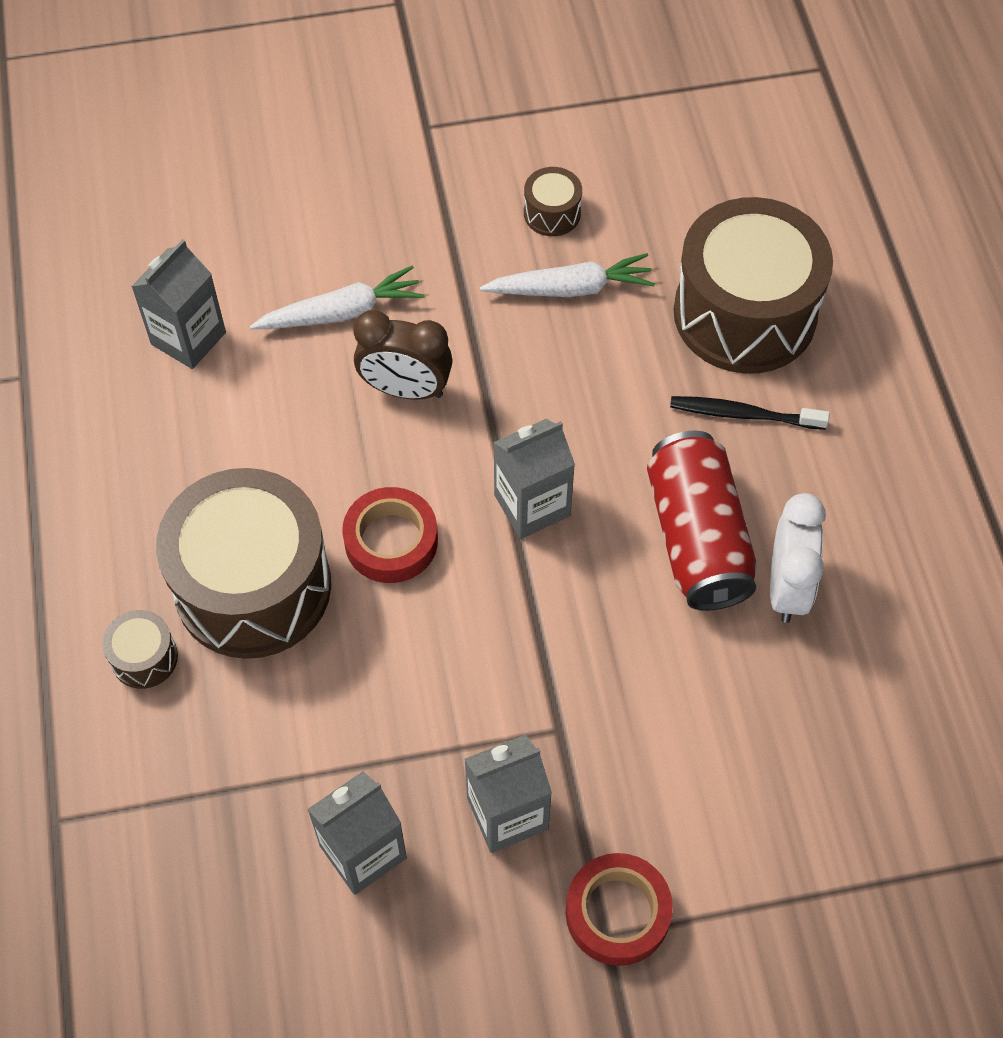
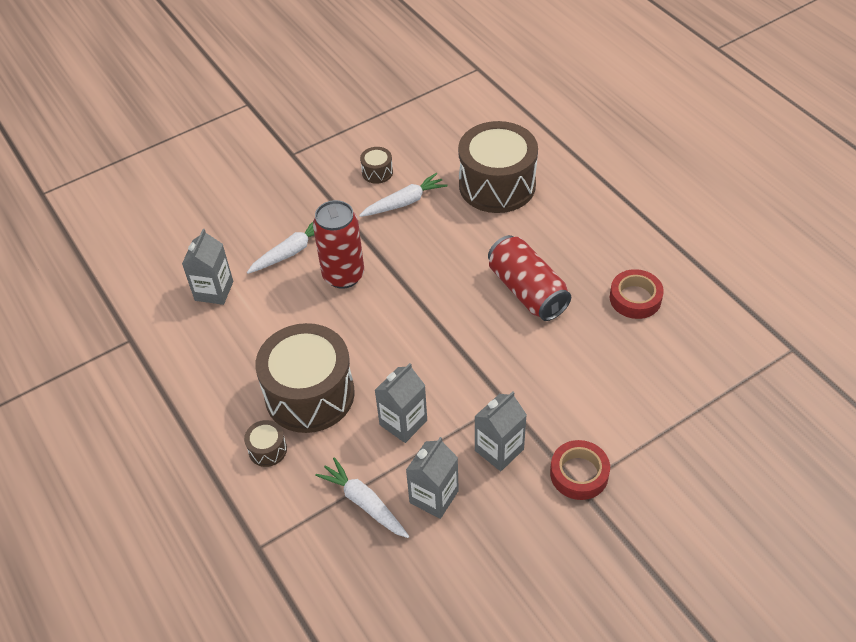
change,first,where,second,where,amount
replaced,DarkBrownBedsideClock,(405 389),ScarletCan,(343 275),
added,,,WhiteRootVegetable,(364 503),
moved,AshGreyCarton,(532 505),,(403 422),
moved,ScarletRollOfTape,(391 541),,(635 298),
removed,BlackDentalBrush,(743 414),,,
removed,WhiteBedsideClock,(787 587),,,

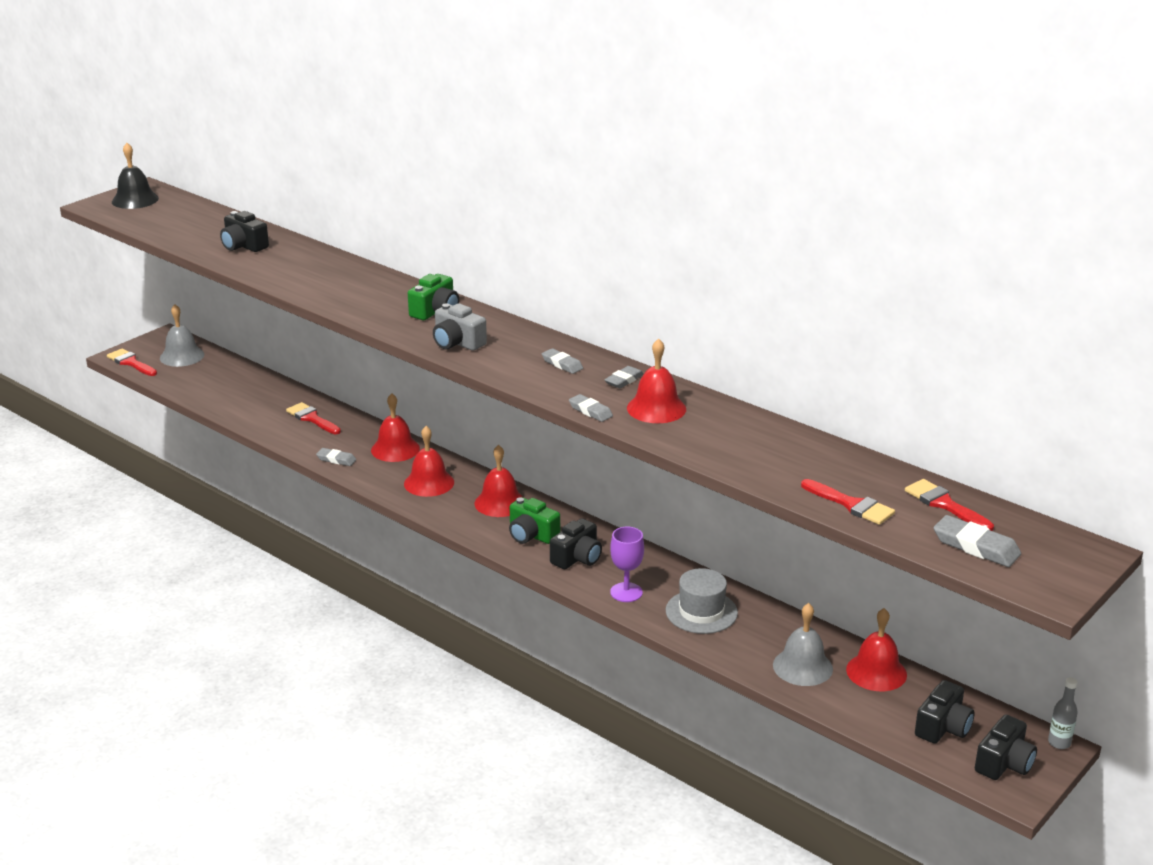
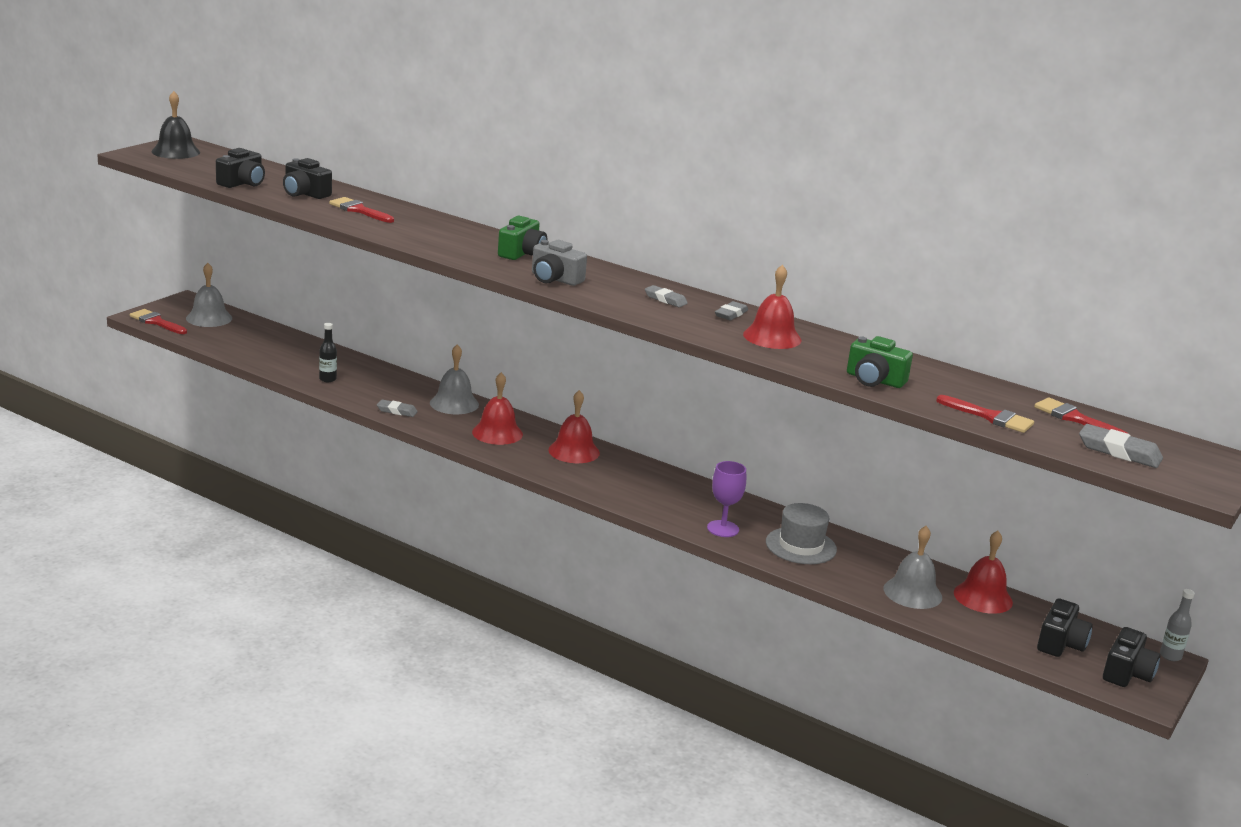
change,first,where,second,where,amount
moved,BlackCamera,(577 558),,(242 183),
added,,,BlackBottle,(327 379),
moved,ScarletPaintbrush,(312 418),,(359 210),
recoloured,ScarletSchoolBell,(395 449),AshGreySchoolBell,(454 403),
moved,LeafGreenCamera,(531 535),,(874 380),
removed,AshGreyPencilEraser,(590 411),,,

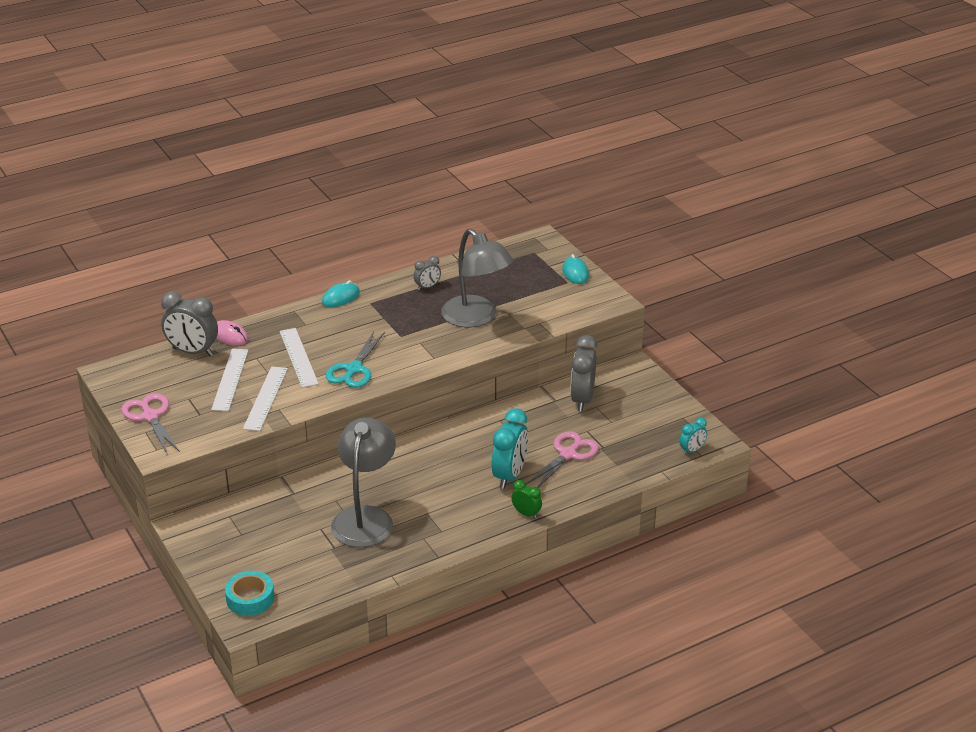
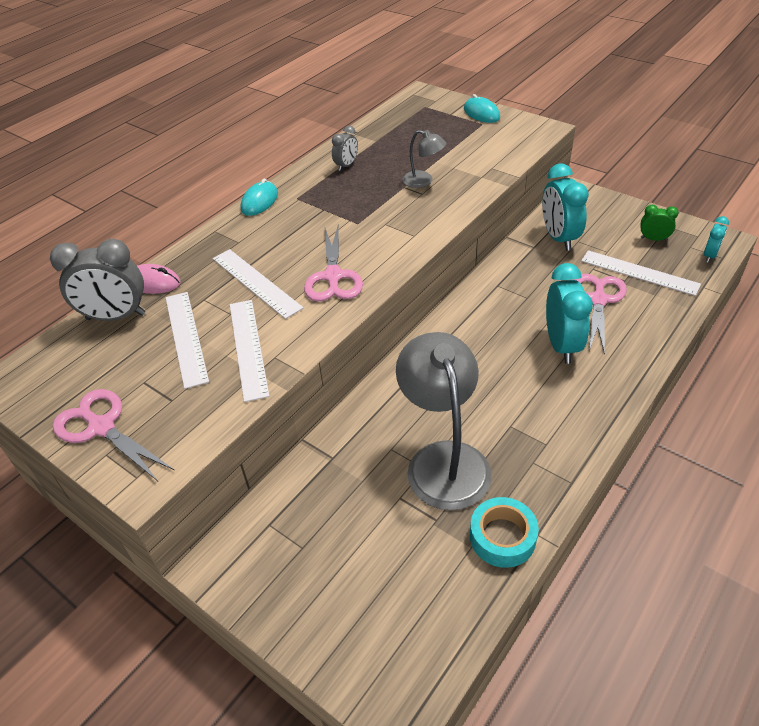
change,first,where,second,where,amount
recoloured,TurquoiseScissors,(354 369),RosePinkScissors,(333 276),
resized,AshGreyLamp,(476 318),,(423 181),x0.47
moved,TurquoiseRollOfTape,(250 598),,(502 537),
recoloured,AshGreyBedsideClock,(582 399),TurquoiseBedsideClock,(559 238),
added,,,WhiteStraightedge,(639 272),
moved,LeafGreenBedsideClock,(526 514),,(653 239),

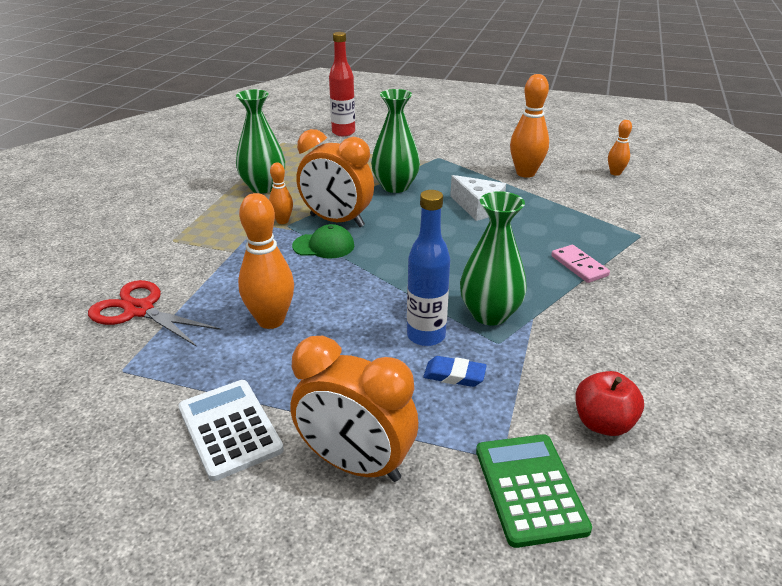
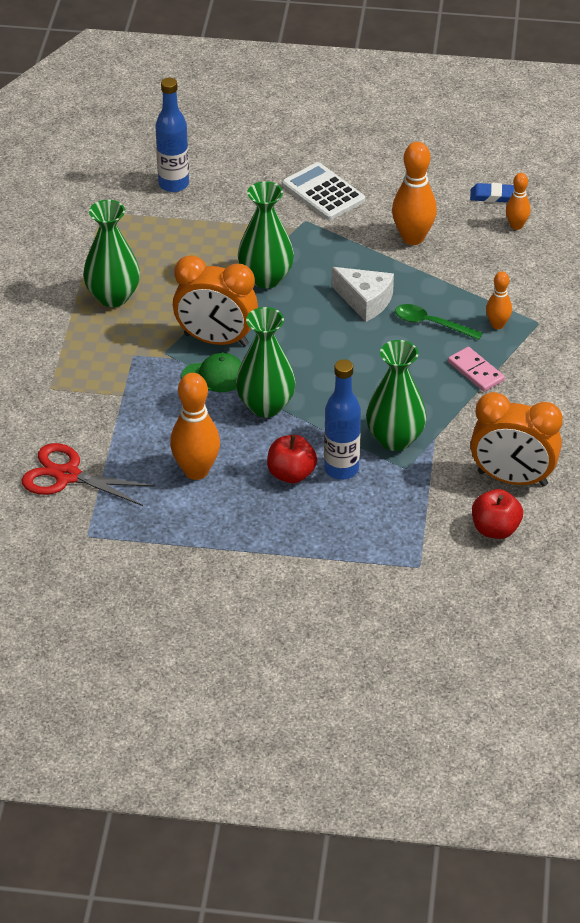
change,first,where,second,where,amount
recoloured,ScarletBottle,(343 132),RoyalBlueBottle,(173 184),
added,,,LeafGreenVase,(266 406),
added,,,ScarletToyApple,(291 474),
moved,WhitePocketCalculator,(229 429),,(323 192),
added,,,LeafGreenTeaspoon,(431 324),
moved,RoyalBluePencilEraser,(454 375),,(492 196),
moved,OrangeBedsideClock,(355 464),,(512 479),
moved,OrangeTenpin,(282 221),,(497 325),
removed,LeafGreenPocketCalculator,(529 489),,,

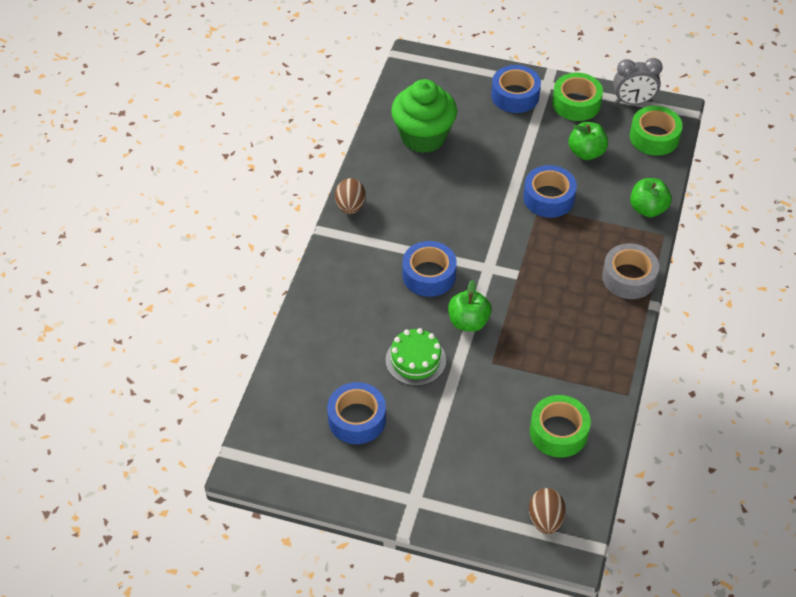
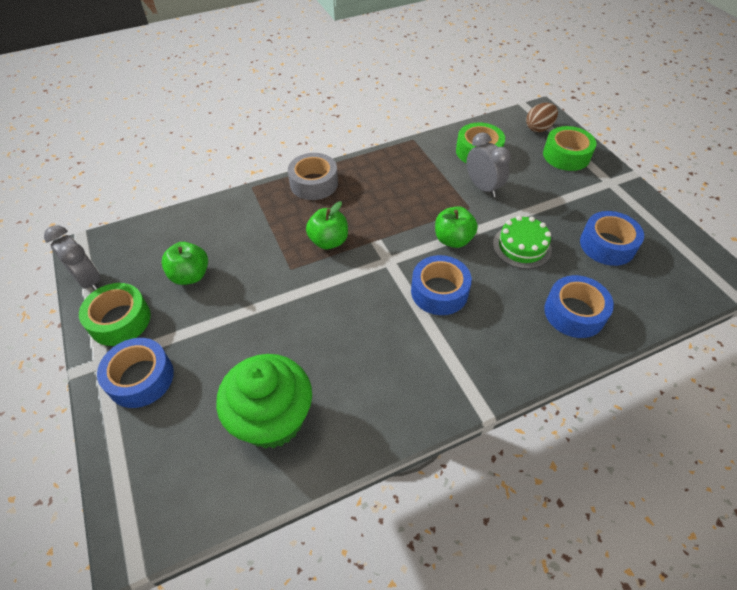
change,first,where,second,where,amount
moved,LeafGreenToyApple,(647 209),,(328 241),
added,,,AshGreyBedsideClock,(483 187),
moved,LeafGreenRollOfTape,(654 137),,(566 155),
moved,RoyalBlueRollOfTape,(548 198),,(574 313),
removed,DarkBrownEggShape,(350 206),,,

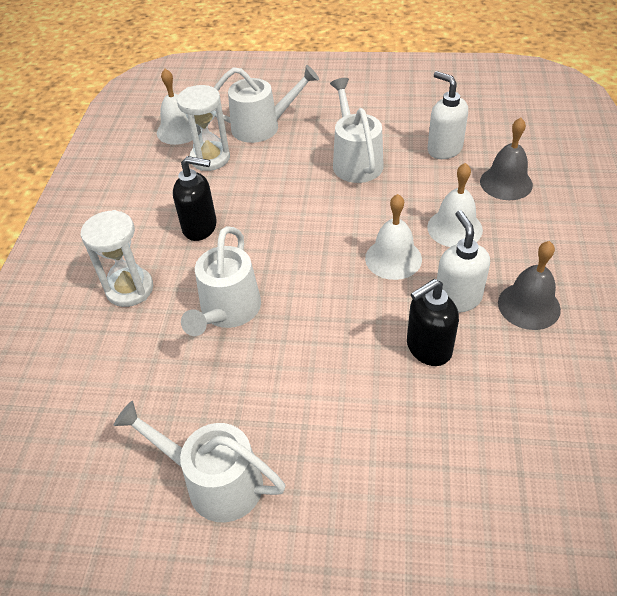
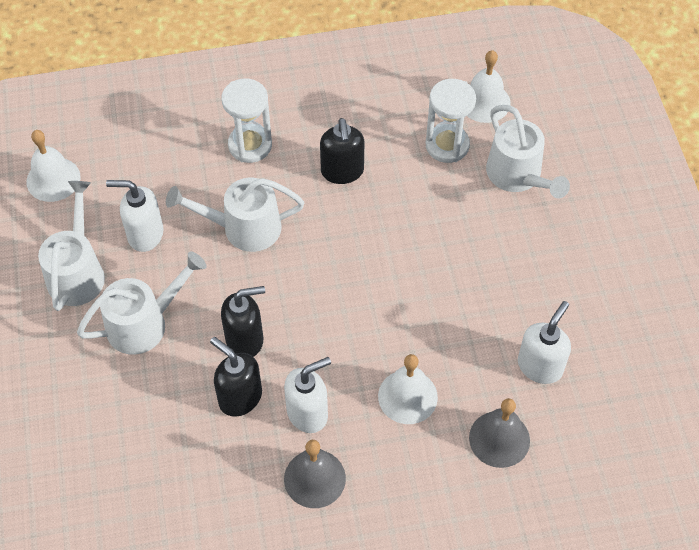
change,first,where,second,where,amount
moved,WhiteSchoolBell,(393 258),,(53 179),
moved,WhiteWateringCan,(355 160),,(145 323),
added,,,WhitePumpBottle,(145 234),
added,,,BlackPumpBottle,(245 339),

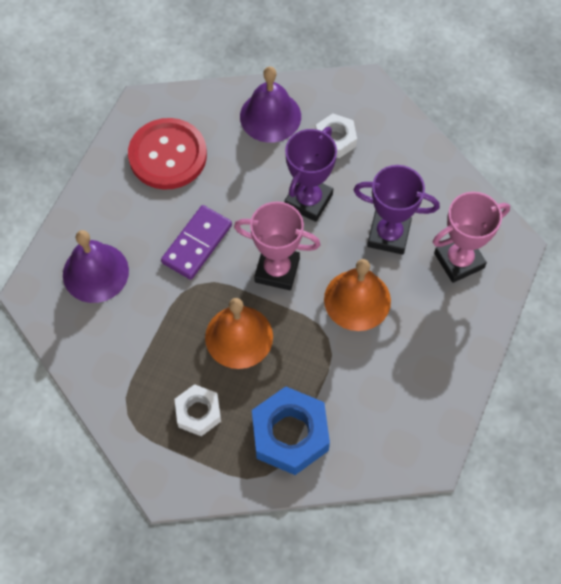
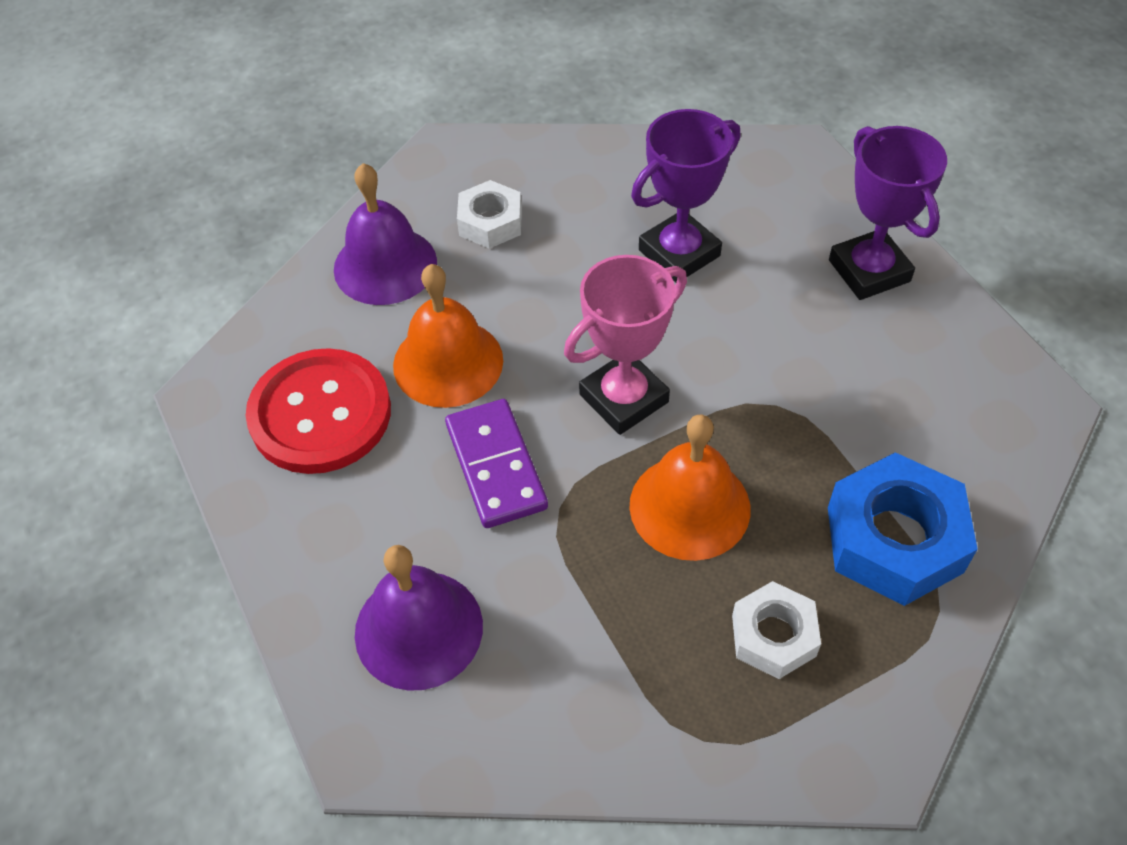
change,first,where,second,where,amount
moved,OrangeSchoolBell,(357 300),,(448 362),
moved,PurpleTrophy,(308 200),,(869 271),
removed,RosePinkTrophy,(459 260),,,

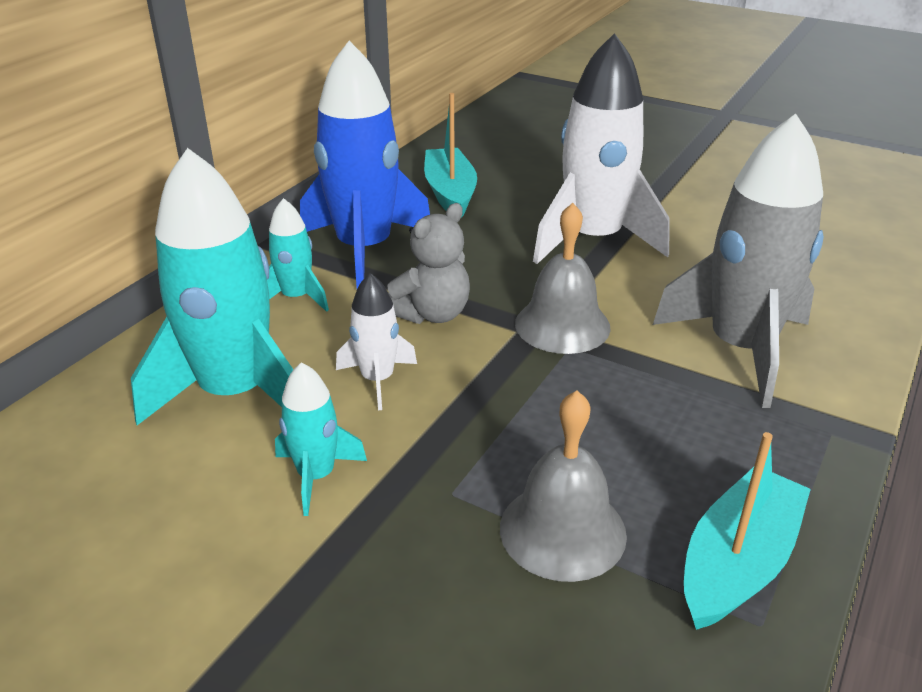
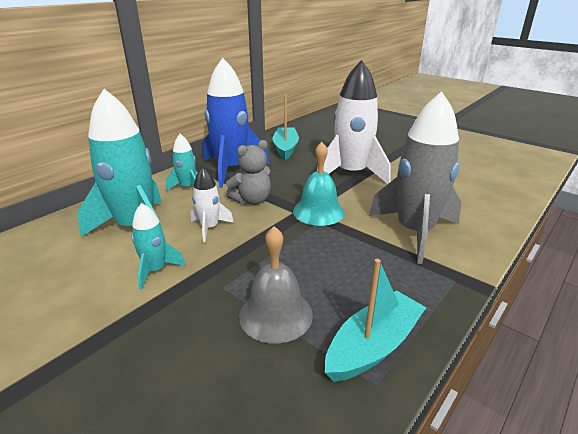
change,first,where,second,where,amount
recoloured,AshGreySchoolBell,(562 325),TurquoiseSchoolBell,(318 211),

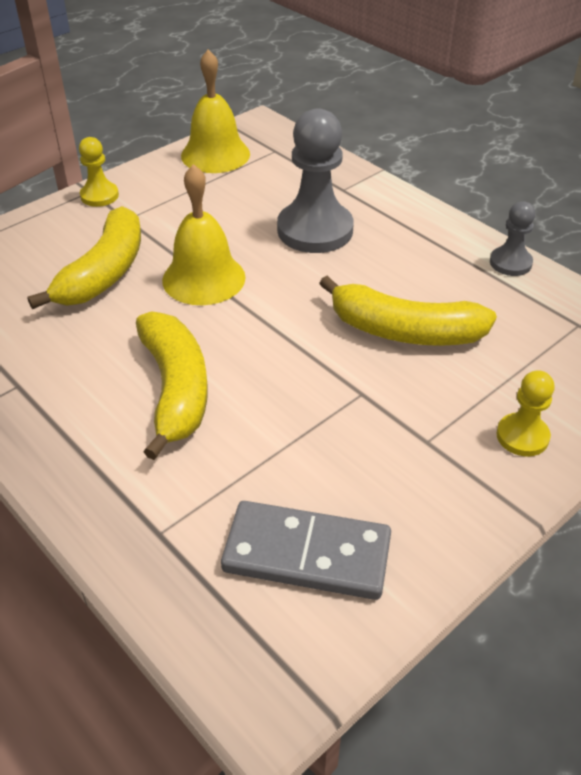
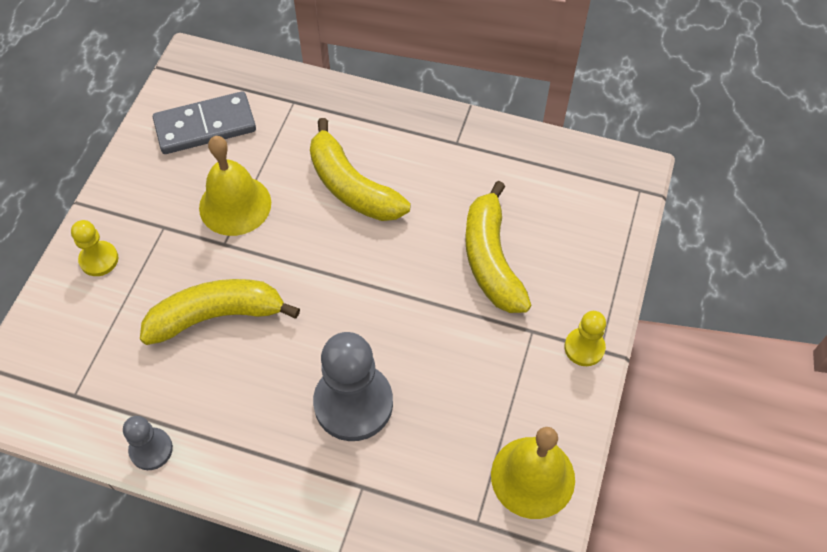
change,first,where,second,where,amount
moved,GoldenSchoolBell,(203 278),,(235 205),

